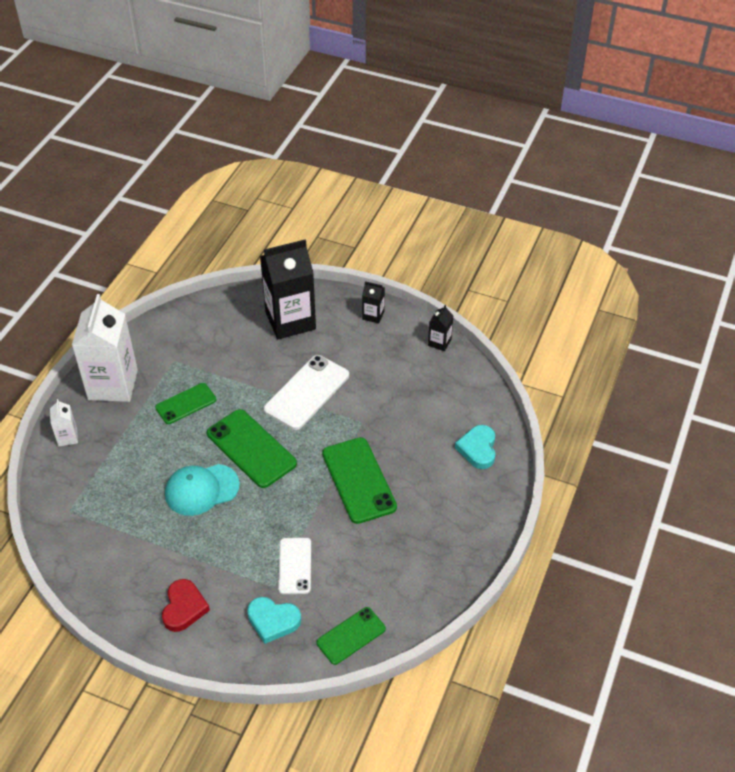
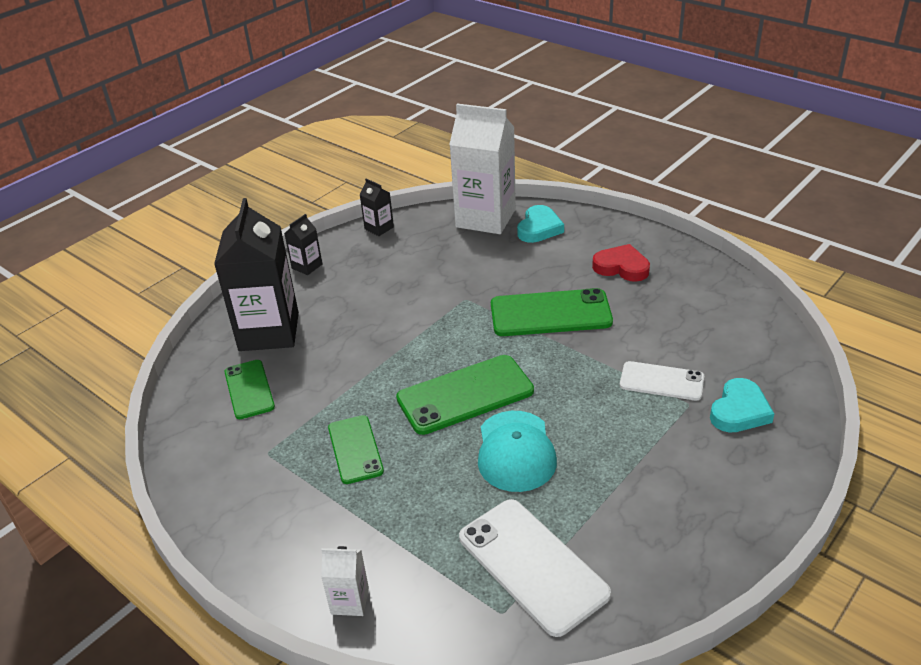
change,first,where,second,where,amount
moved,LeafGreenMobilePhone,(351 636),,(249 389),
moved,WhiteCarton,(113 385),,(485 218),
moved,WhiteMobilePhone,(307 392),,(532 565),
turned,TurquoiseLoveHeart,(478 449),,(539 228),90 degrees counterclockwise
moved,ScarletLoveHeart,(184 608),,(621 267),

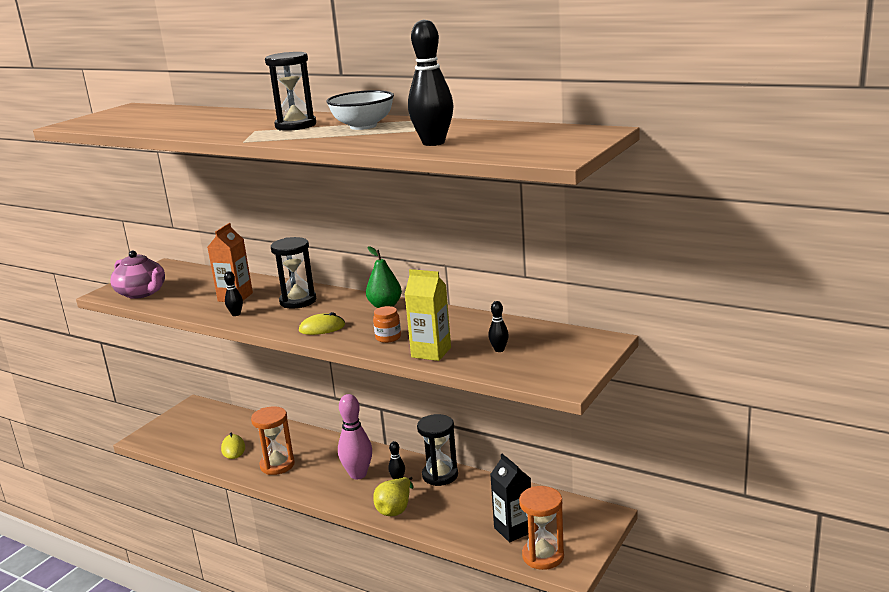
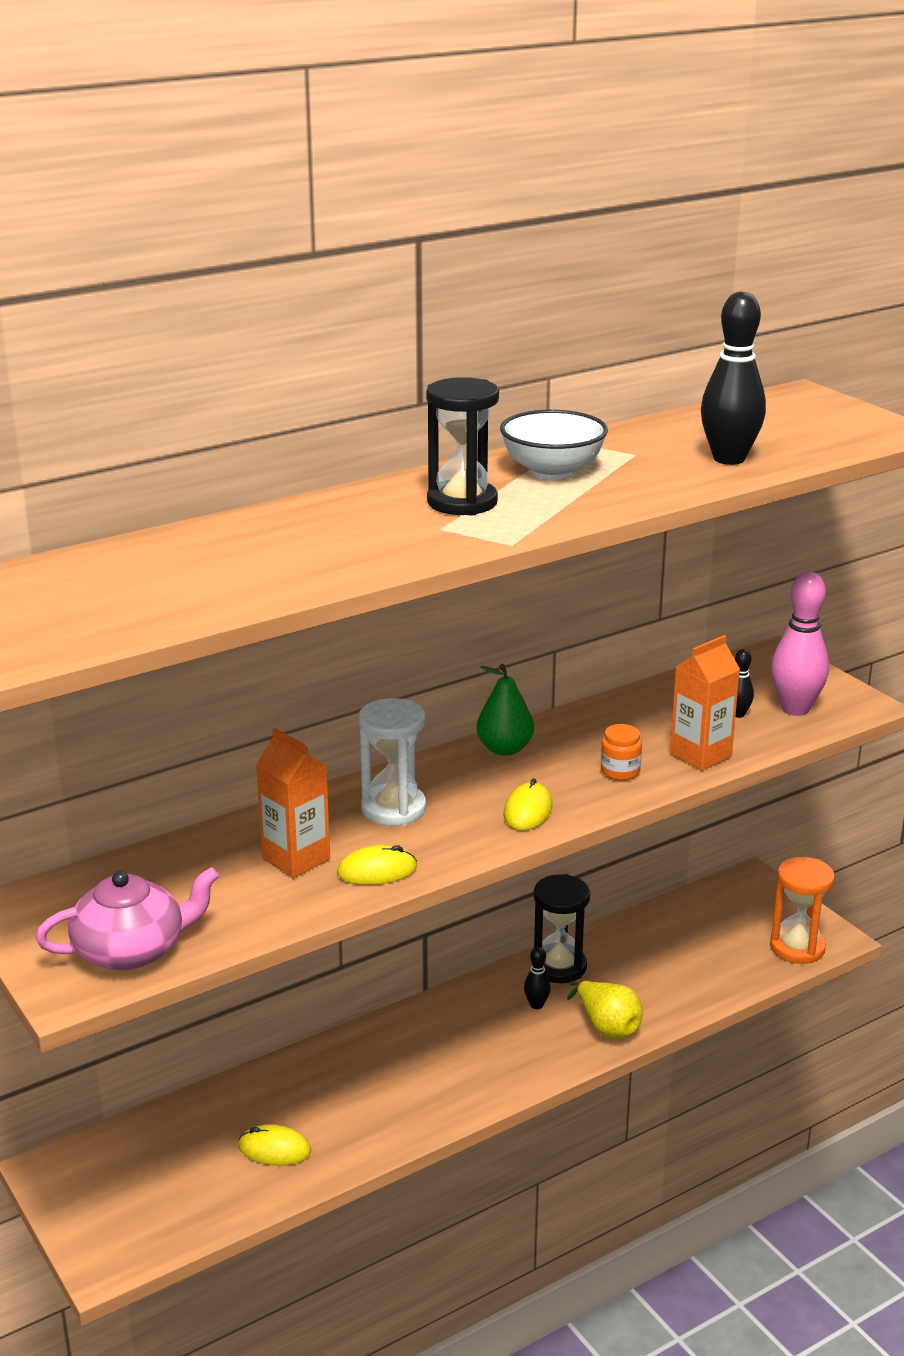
change,first,where,second,where,amount
replaced,BlackTenpin,(236 314),GoldenPcMouse,(377 871),
recoloured,BlackSandglass,(298 301),WhiteSandglass,(393 809),
recoloured,GoldenCarton,(431 352),OrangeCarton,(700 755),
moved,RosePinkTenpin,(358 474),,(795 709),
removed,OrangeSandglass,(277 465),,,
removed,BlackCarton,(513 530),,,

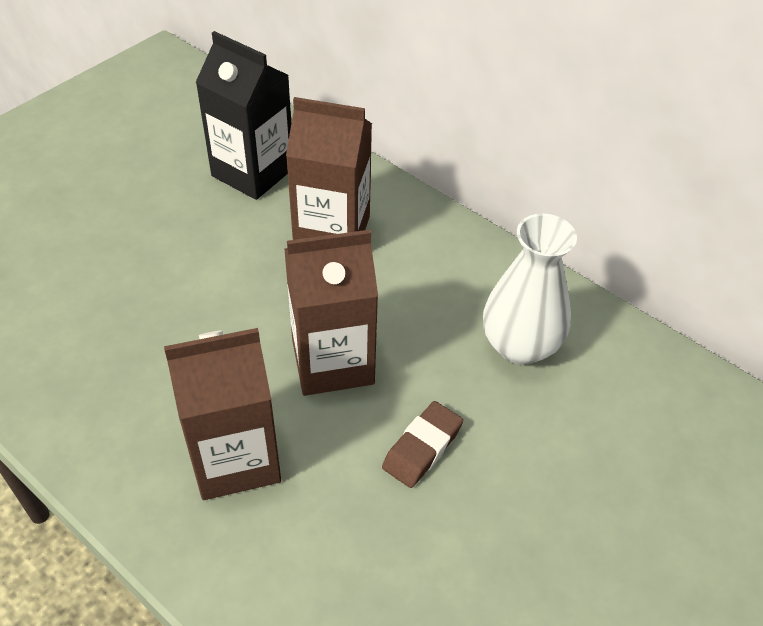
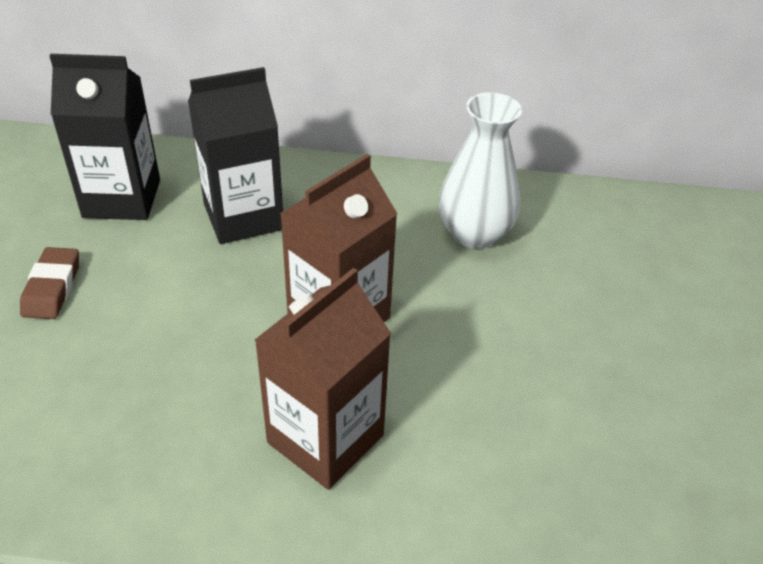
change,first,where,second,where,amount
moved,DarkBrownPencilEraser,(422 448),,(52 288),
recoloured,DarkBrownCarton,(332 232),BlackCarton,(243 217),

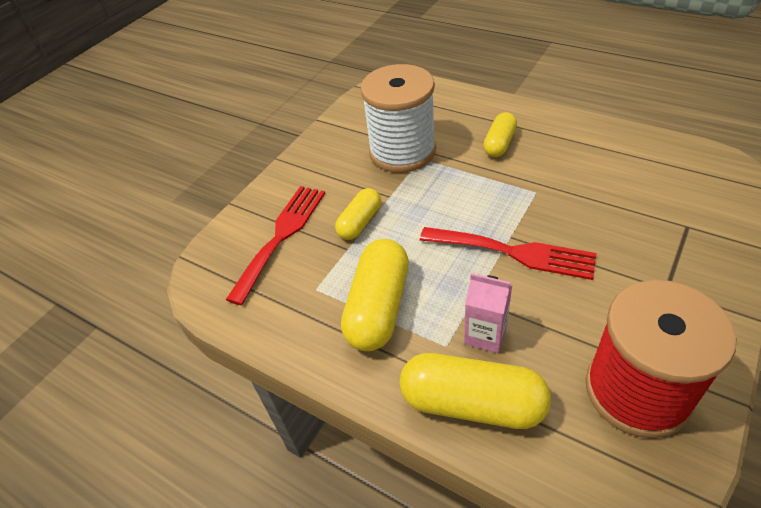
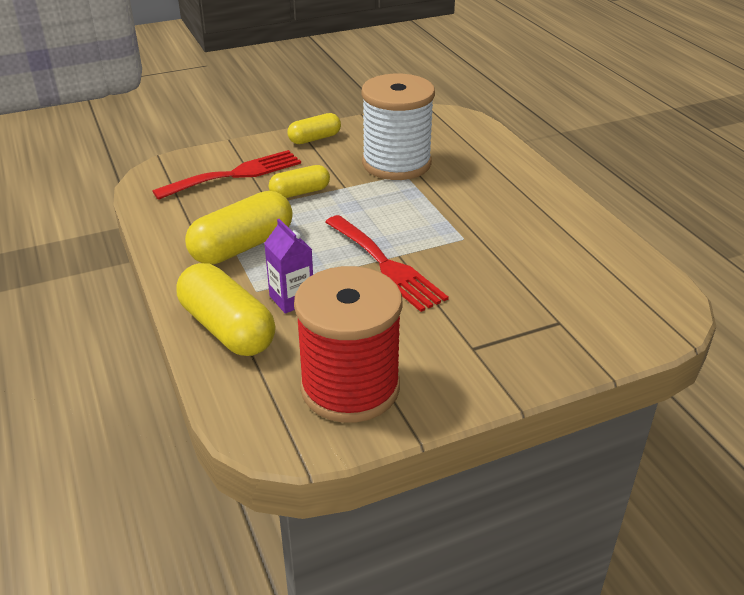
change,first,where,second,where,amount
recoloured,RosePinkCarton,(485 334),PurpleCarton,(292 299),
moved,GoldenPillShape,(499 143),,(314 139),

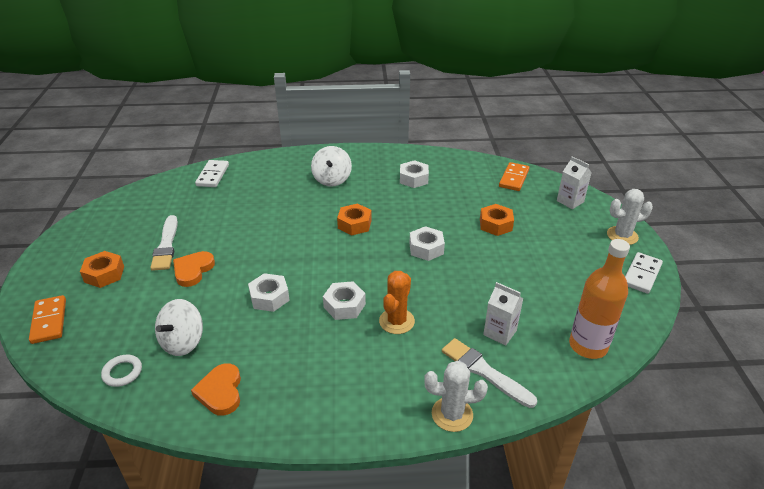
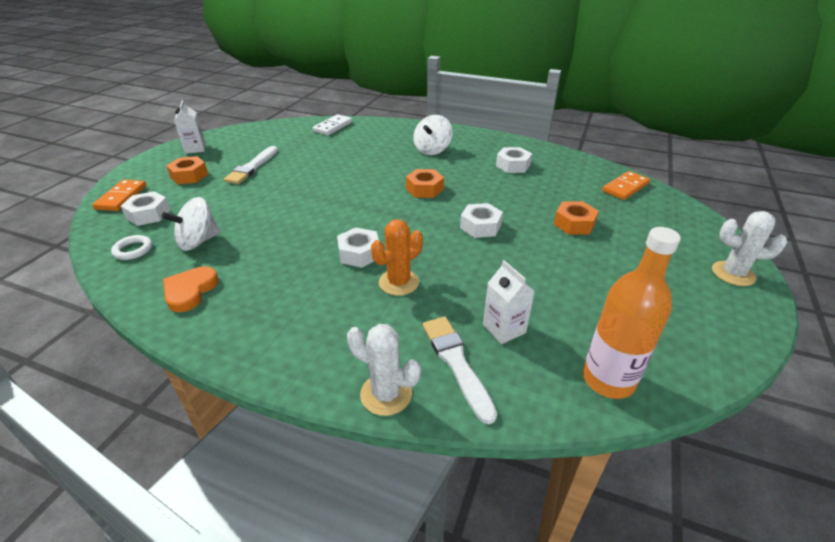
change,first,where,second,where,amount
moved,WhiteNut,(269 297),,(148 214),
moved,WhiteCarton,(570 201),,(195 149),
removed,OrangeLoveHeart,(193 270),,,
removed,WhiteDominoPiece,(642 275),,,

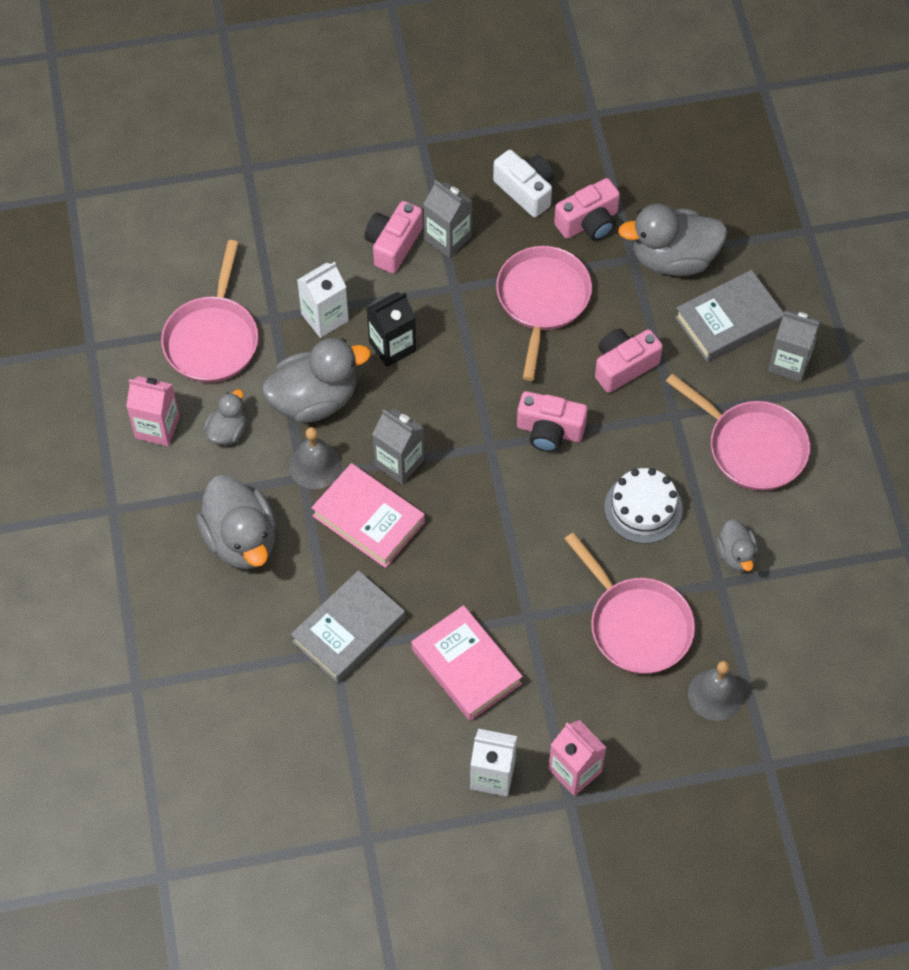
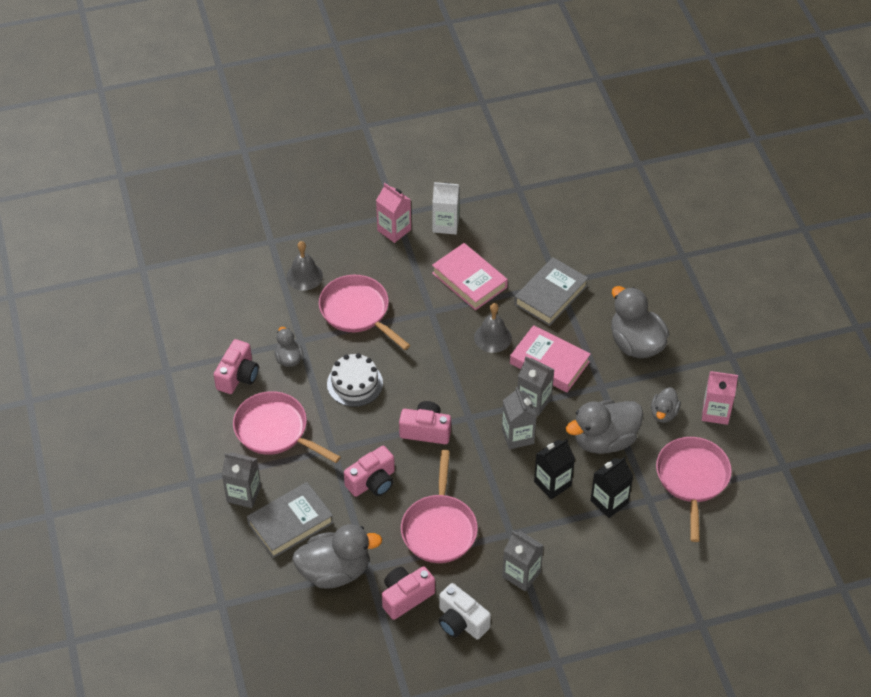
change,first,where,second,where,amount
moved,RosePinkCamera,(393 245),,(238 376),
moved,AshGreySchoolBell,(315 465),,(492 337),
added,,,AshGreyCarton,(517 436),
recoloured,WhiteCarton,(325 317),BlackCarton,(609 502),

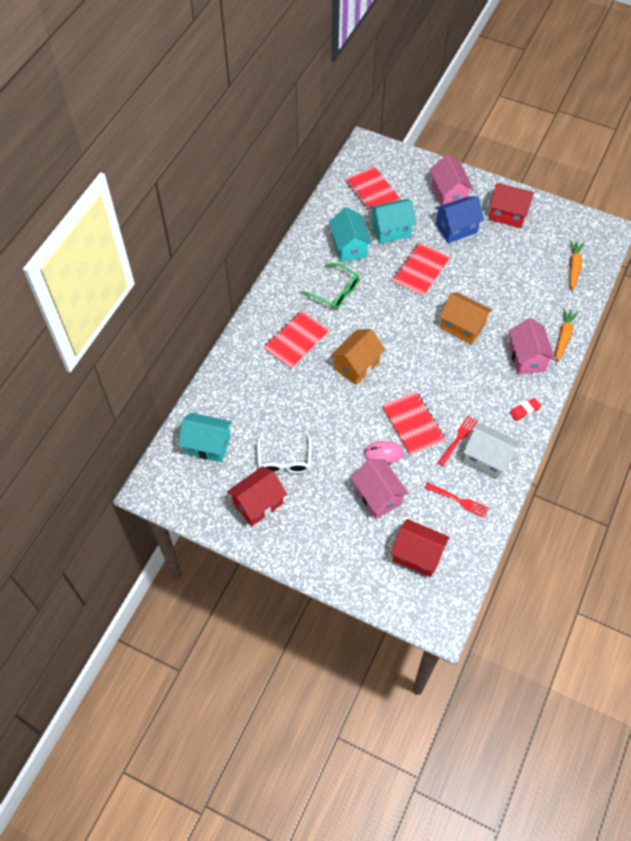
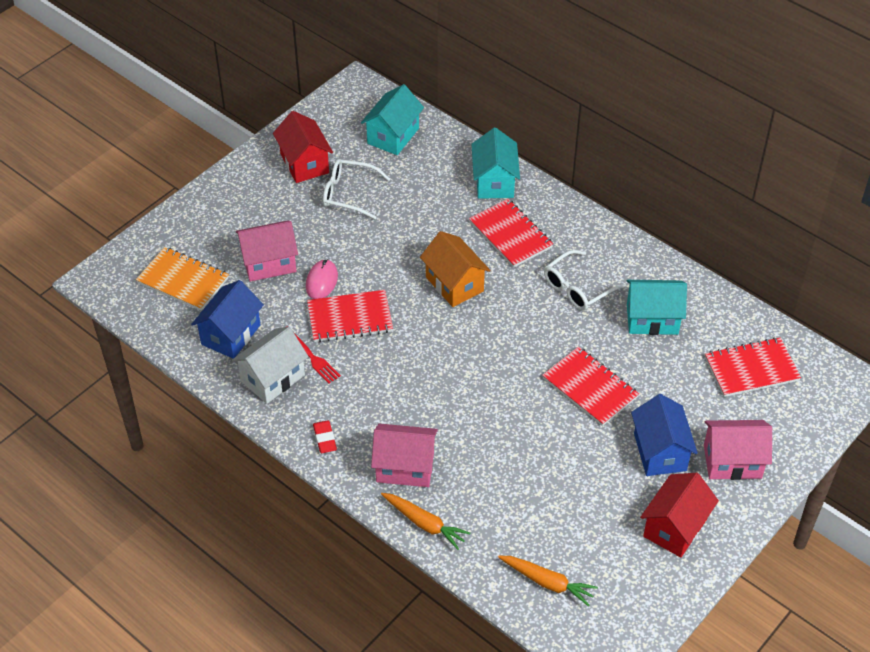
change,first,where,second,where,amount
replaced,ScarletToyHouse,(417 555),OrangeNotepad,(183 280),
replaced,ScarletDinnerFork,(458 500),RoyalBlueToyHouse,(231 334),
moved,TurquoiseToyHouse,(391 230),,(494 182),
recoloured,LeafGreenEyeglasses,(335 292),WhiteEyeglasses,(577 288),
removed,OrangeToyHouse,(462 326),,,

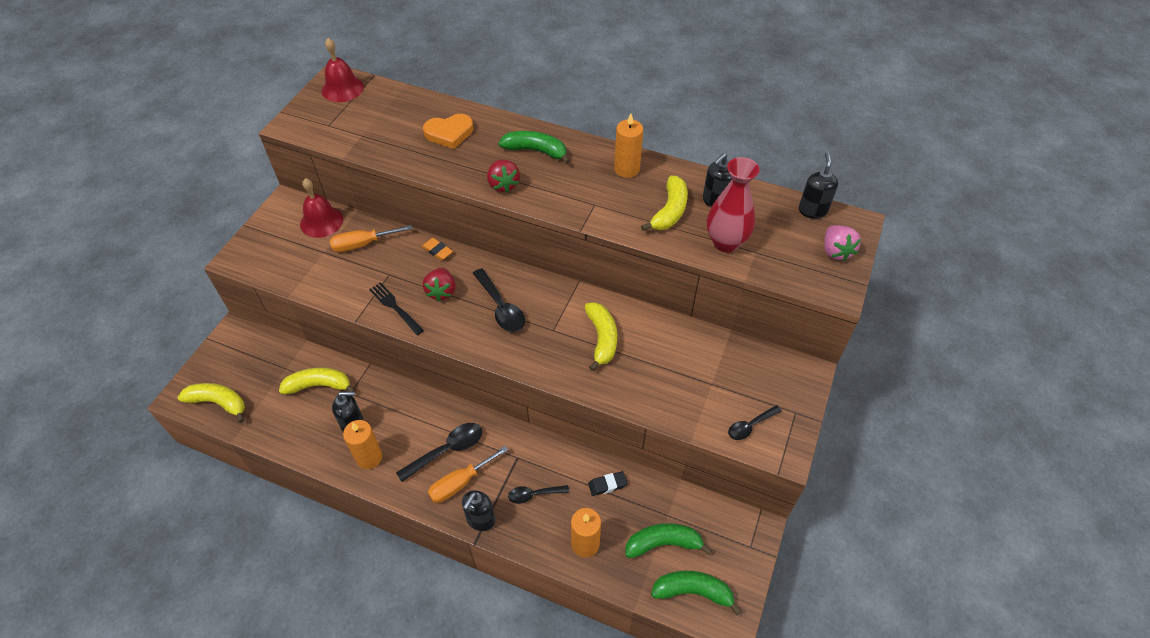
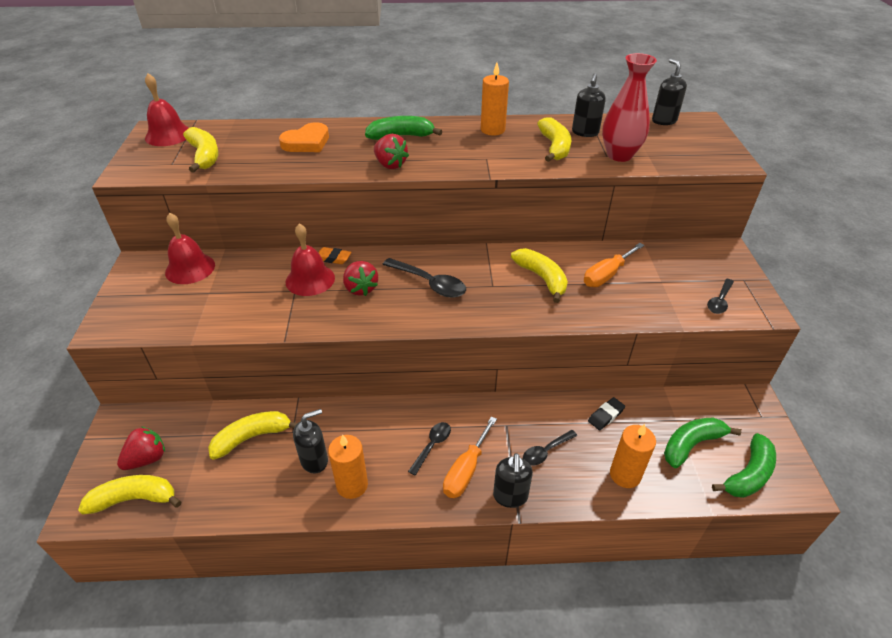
change,first,where,second,where,amount
added,,,ScarletStrawberry,(147 459),
added,,,GoldenBanana,(204 156),
added,,,ScarletSchoolBell,(310 279),
resized,BlackTeaspoon,(447 450),,(432 446),x0.63
moved,OrangeFlatScrewdriver,(363 244),,(606 275),
turned,LeafGreenBanana,(692 591),,(748 474),150 degrees clockwise
removed,BlackDinnerFork,(395 307),,,
removed,RosePinkStrawberry,(836 251),,,

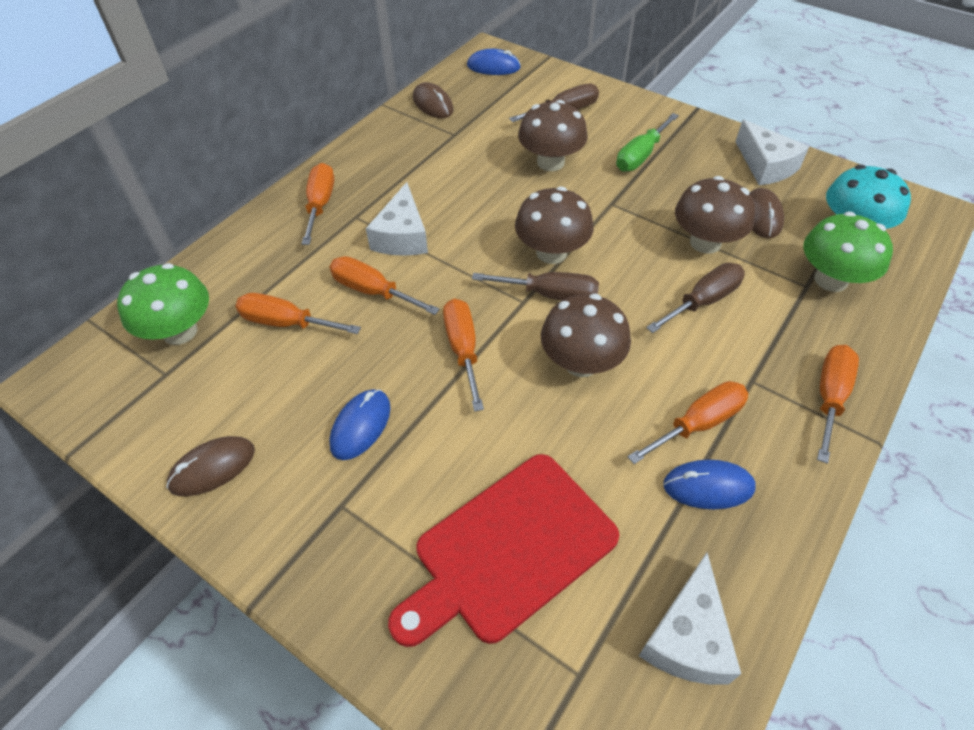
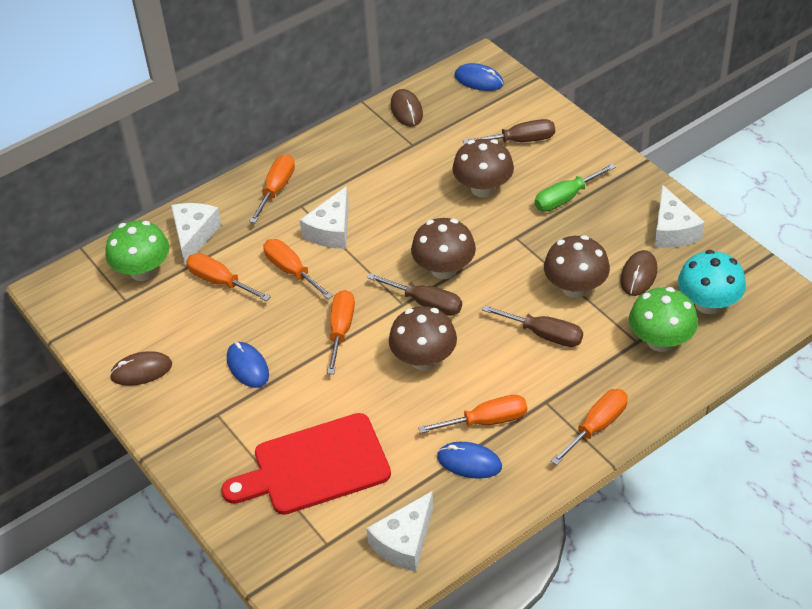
change,first,where,second,where,amount
added,,,WhiteCheese,(194 235),
turned,RoyalBluePcMouse,(361 426),,(247 367),75 degrees counterclockwise
turned,DarkBrownFlatScrewdriver,(703 301),,(544 335),45 degrees clockwise

